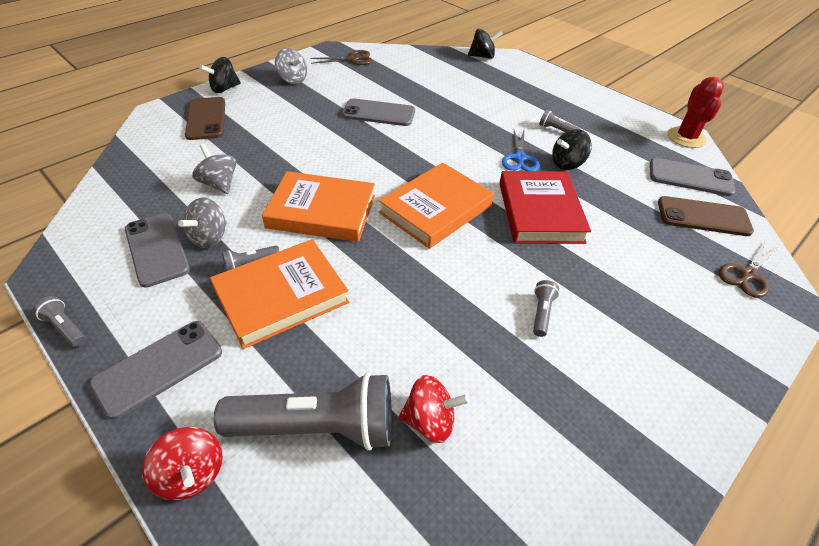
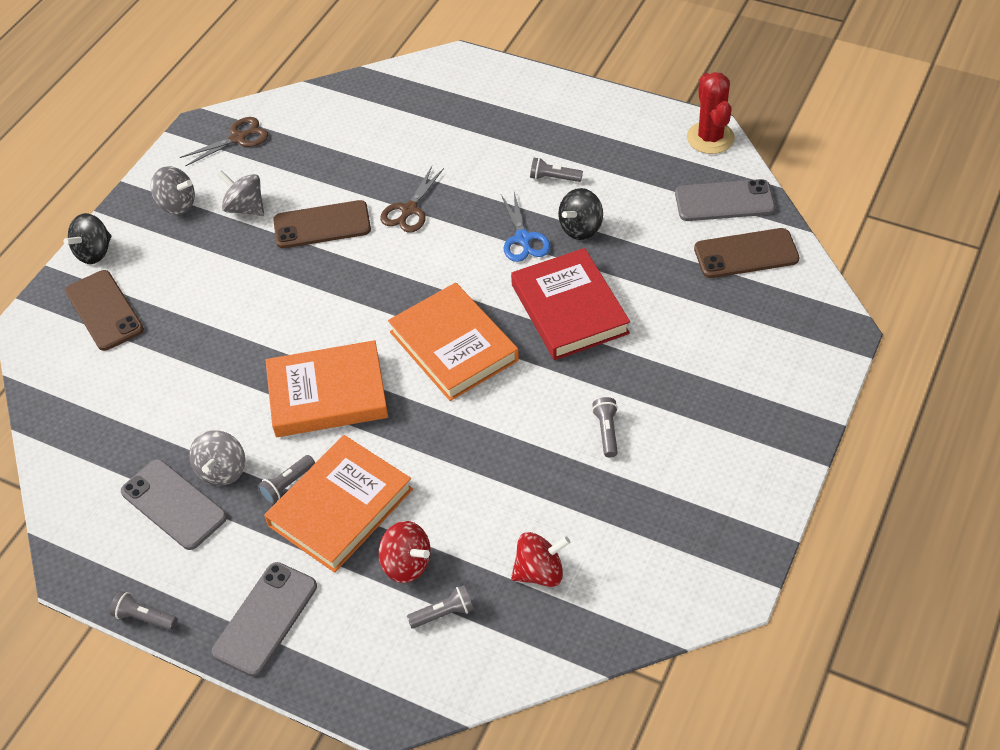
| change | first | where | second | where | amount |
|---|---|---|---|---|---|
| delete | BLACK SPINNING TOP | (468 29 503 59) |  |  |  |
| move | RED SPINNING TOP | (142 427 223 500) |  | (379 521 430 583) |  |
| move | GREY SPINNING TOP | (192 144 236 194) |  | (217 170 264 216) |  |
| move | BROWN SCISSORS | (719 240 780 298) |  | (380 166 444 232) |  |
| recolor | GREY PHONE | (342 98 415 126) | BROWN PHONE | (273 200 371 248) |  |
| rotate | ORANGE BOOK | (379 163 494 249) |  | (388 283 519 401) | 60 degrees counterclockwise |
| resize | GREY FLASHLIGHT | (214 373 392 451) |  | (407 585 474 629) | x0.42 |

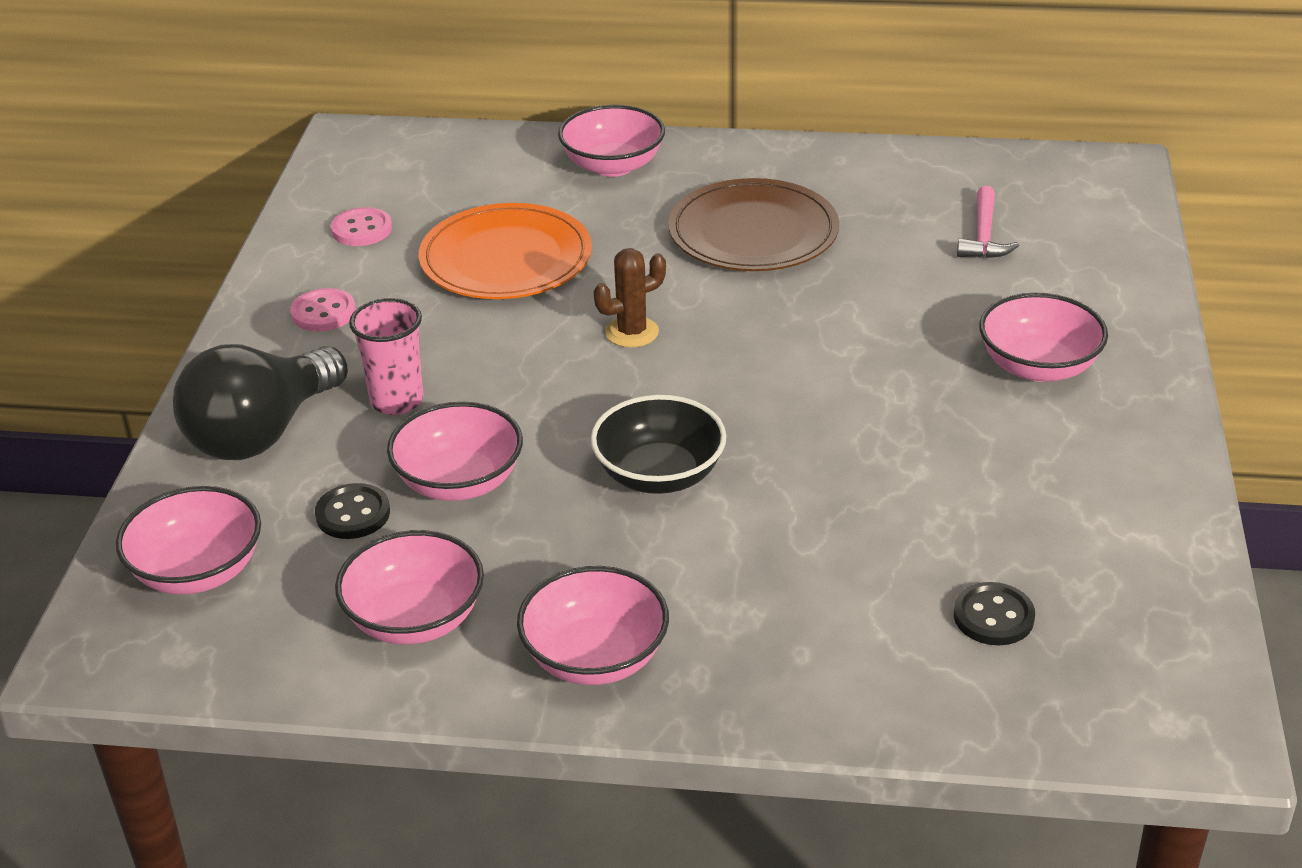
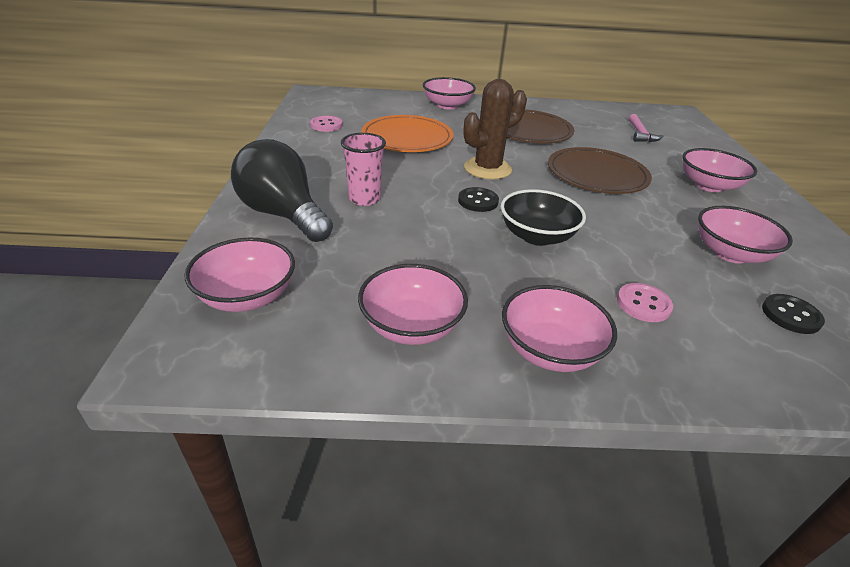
| change | first | where | second | where | amount |
|---|---|---|---|---|---|
| insert |  |  | BROWN PLATE | (548 147 652 194) |  |
| move | PINK BUTTON | (290 288 356 332) |  | (617 283 673 322) |  |
| move | BLACK BUTTON | (315 483 390 539) |  | (458 187 499 212) |  |
| move | PINK BOWL | (387 402 523 501) |  | (698 206 793 263) |  |
| rotate | BLACK LIGHT BULB | (173 344 348 460) |  | (231 139 333 242) | 105 degrees clockwise |
| resize | BROWN CACTUS | (594 248 666 348) |  | (463 79 527 180) | x1.62 |

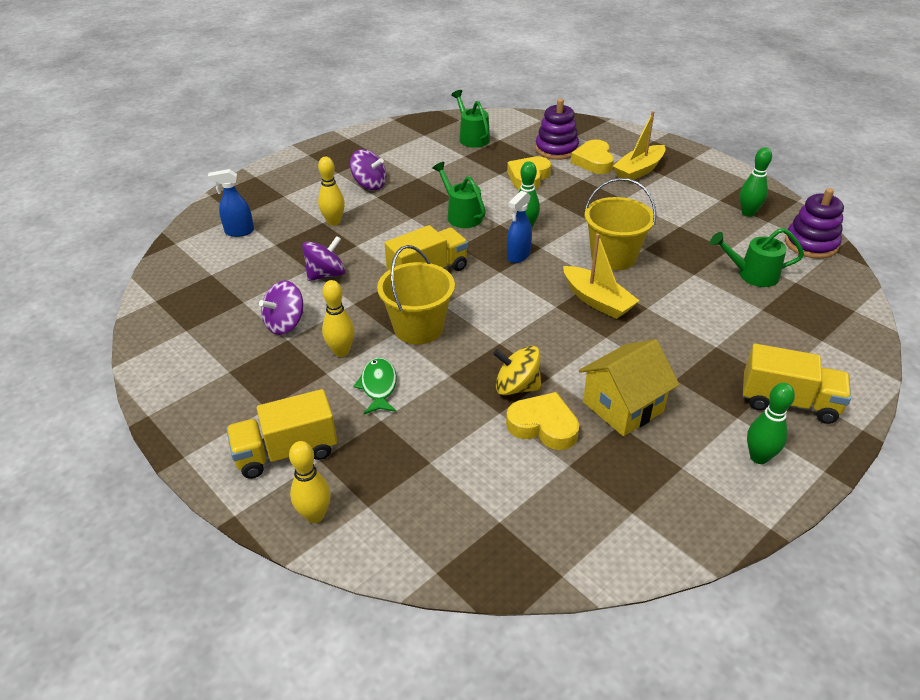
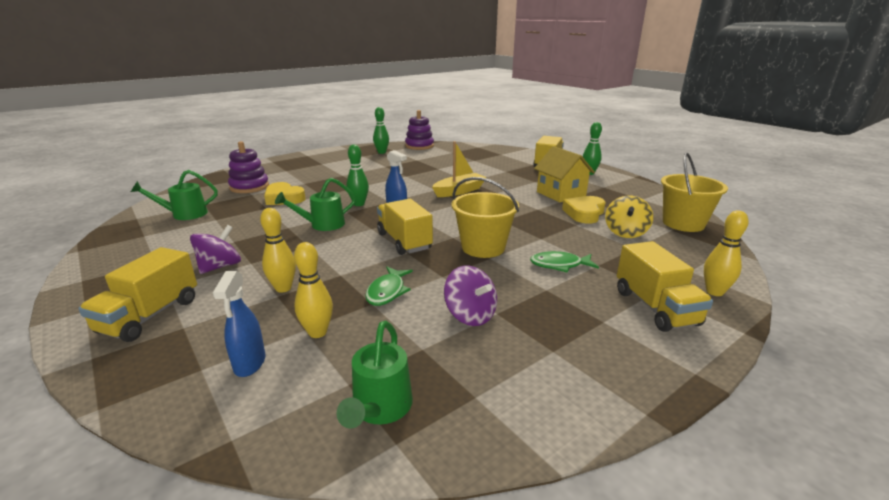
| change | first | where | second | where | amount |
|---|---|---|---|---|---|
| delete | YELLOW HEART | (571 140 614 174) |  |  |  |
| delete | YELLOW BOAT | (613 111 666 182) |  |  |  |
| insert |  |  | YELLOW TRUCK | (78 247 197 342) |  |
| move | YELLOW BOWLING PIN | (322 280 355 357) |  | (294 242 333 338) |  |
| move | YELLOW SPINNING TOP | (493 346 541 395) |  | (605 196 653 238) |  |
| move | YELLOW BUCKET | (585 178 656 270) |  | (661 153 728 232) |  |
| move | GREEN WATERING CAN | (710 228 804 287) |  | (337 321 413 428) |  |
| replace | PURPLE SPINNING TOP | (302 236 346 281) | GREEN FISH | (365 267 413 306) |  |

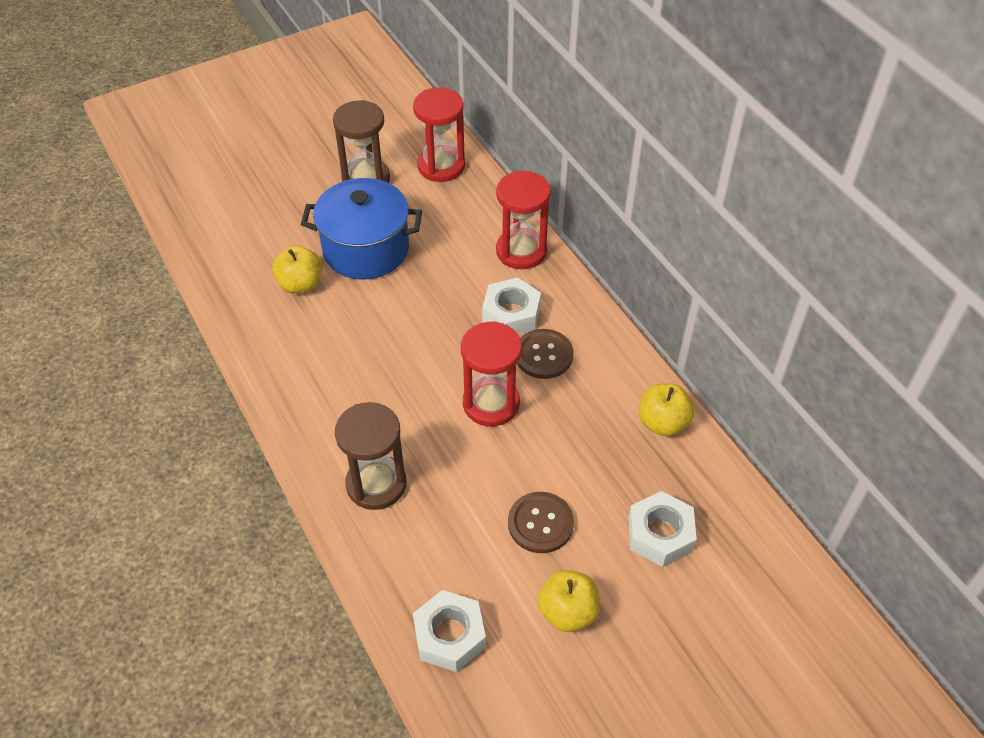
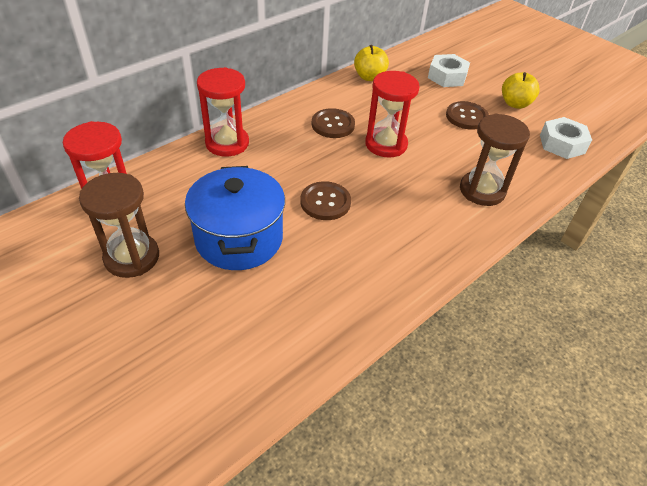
| change | first | where | second | where | amount |
|---|---|---|---|---|---|
| delete | YELLOW APPLE | (272 246 323 294) |  |  |  |
| delete | WHITE NUT | (482 277 541 334) |  |  |  |
| insert |  |  | BROWN BUTTON | (300 181 351 220) |  |

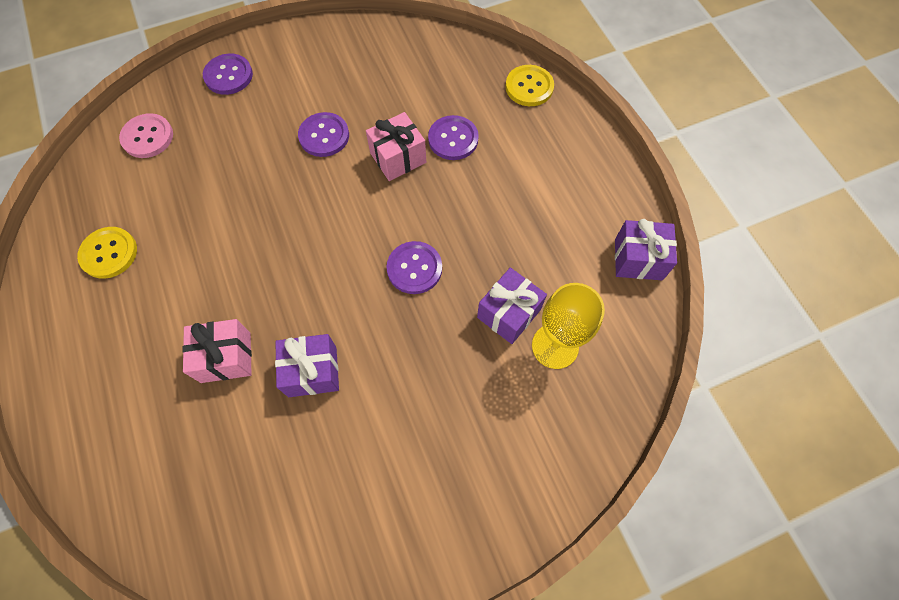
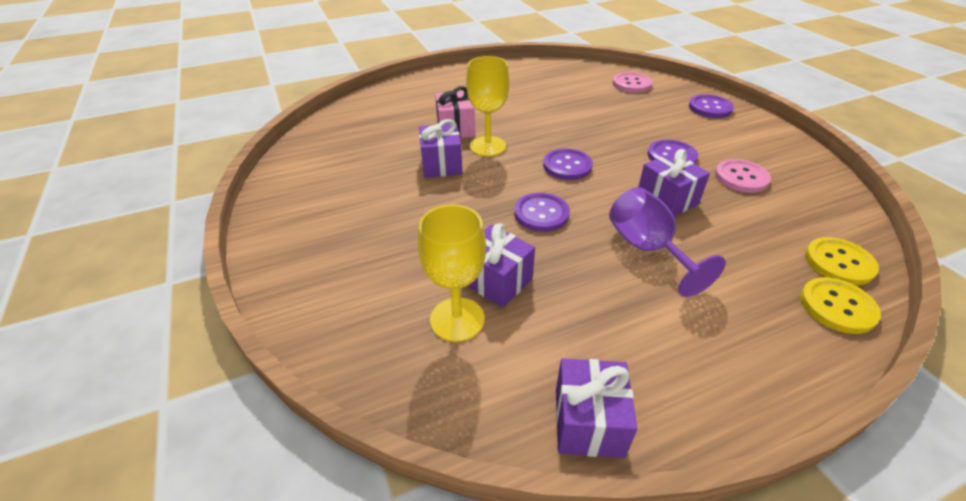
| change | first | where | second | where | amount |
|---|---|---|---|---|---|
| insert |  |  | YELLOW GOBLET | (466 56 509 156) |  |
| insert |  |  | PURPLE GOBLET | (609 187 726 297) |  |
| insert |  |  | PINK BUTTON | (715 159 771 193) |  |
| move | YELLOW BUTTON | (77 227 137 279) |  | (805 237 879 285) |  |
| move | PURPLE BUTTON | (428 115 479 160) |  | (543 148 593 180) |  |
| recolor | PINK GIFT | (366 112 426 181) | PURPLE GIFT | (638 149 710 216) |  |

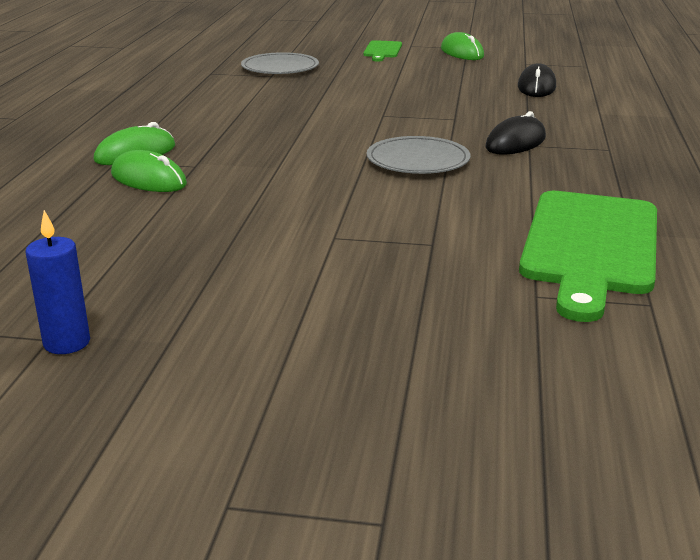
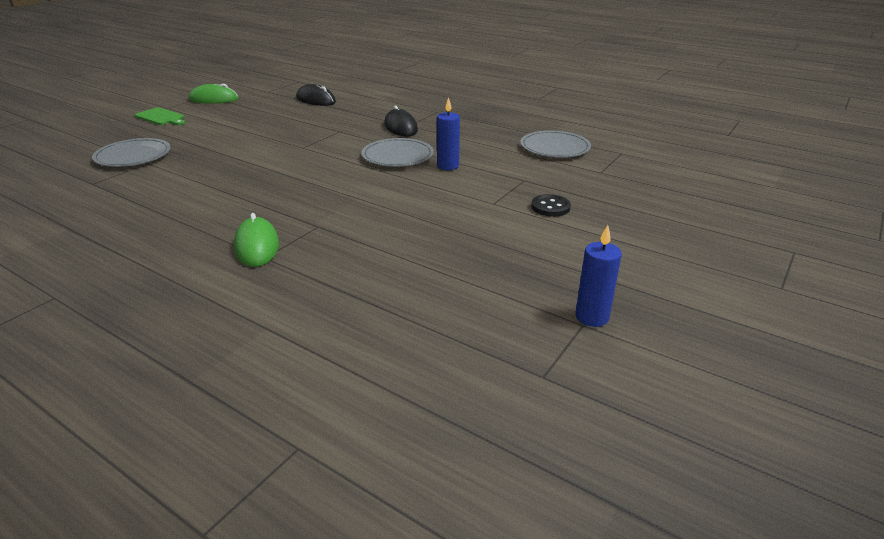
| change | first | where | second | where | amount |
|---|---|---|---|---|---|
| delete | GREEN MOUSE | (111 150 187 192) |  |  |  |
| insert |  |  | BLUE CANDLE | (437 97 460 170) |  |
| insert |  |  | BLACK BUTTON | (531 194 571 217) |  |
| replace | GREEN CUTTING BOARD | (519 191 657 322) | GREY PLATE | (520 131 591 158) |  |

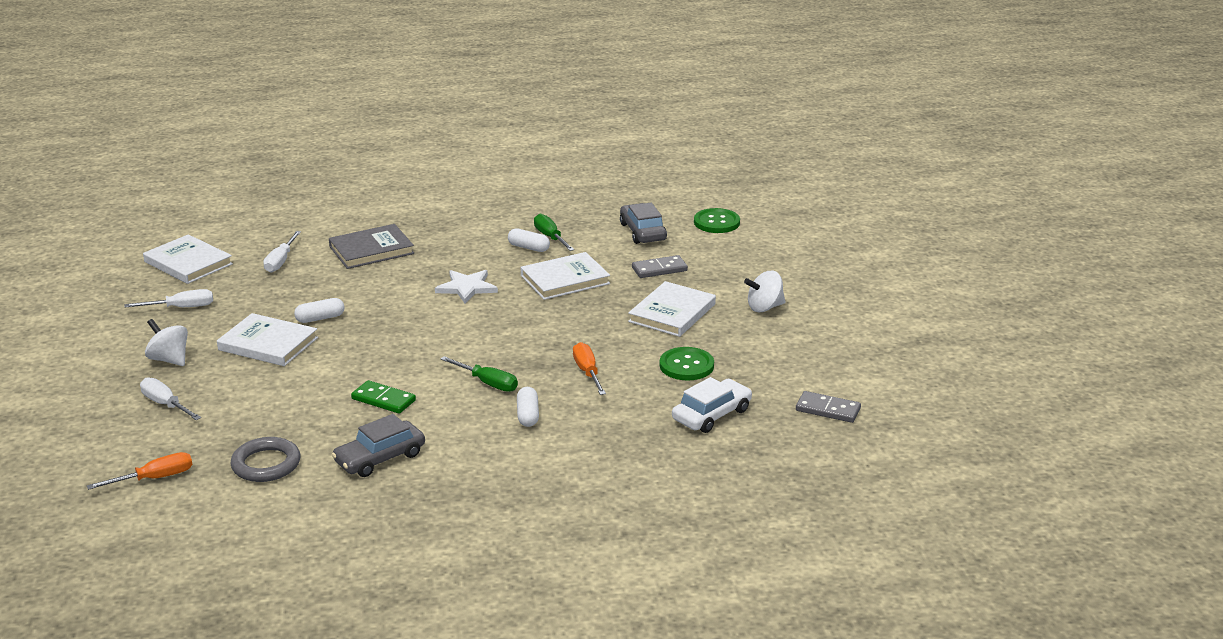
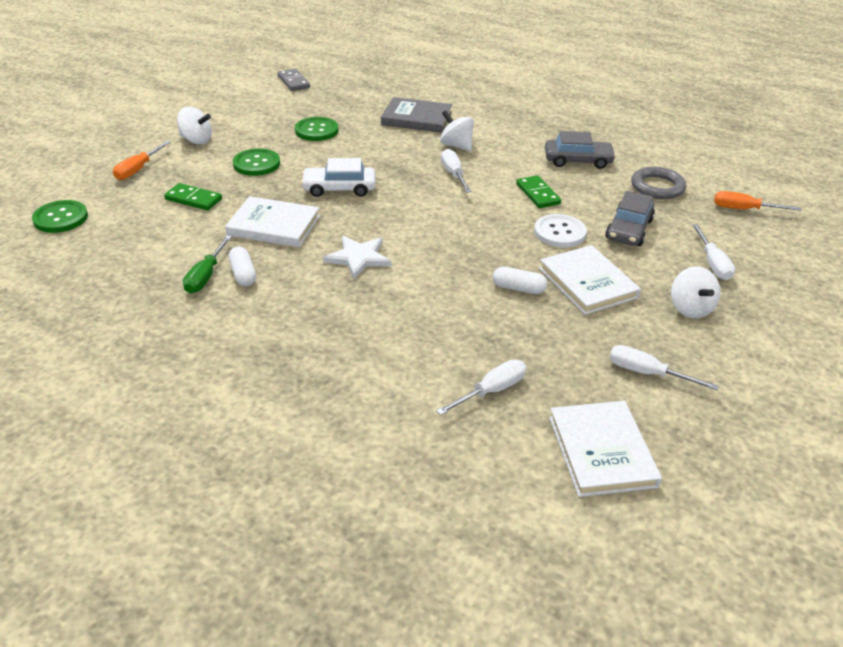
| change | first | where | second | where | amount |
|---|---|---|---|---|---|
| insert |  |  | WHITE BUTTON | (534 214 587 247) |  |
| move | GREY BOOK | (329 224 414 269) |  | (381 97 452 133) |  |
| move | ORANGE SCREWDRIVER | (573 342 606 395) |  | (113 141 171 180) |  |
| move | GREY CAR | (620 203 667 244) |  | (605 191 655 246) |  |
| move | WHITE CAR | (672 377 752 433) |  | (301 158 375 197) |  |
| replace | WHITE CAPSULE | (517 387 539 427) | WHITE SPINNING TOP | (440 110 474 151) |  |
| replace | WHITE BOOK | (628 281 716 337) | GREEN BUTTON | (233 148 280 176) |  |
| recolor | GREEN SCREWDRIVER | (441 356 518 392) | WHITE SCREWDRIVER | (441 149 471 193) |  |
| recolor | GREY DOMINO | (632 255 688 278) | GREEN DOMINO | (164 183 222 211) |  |

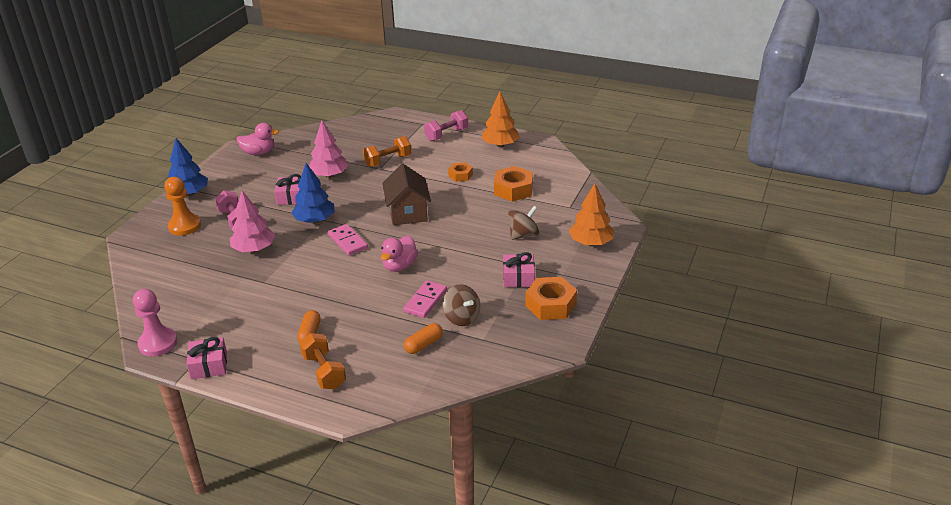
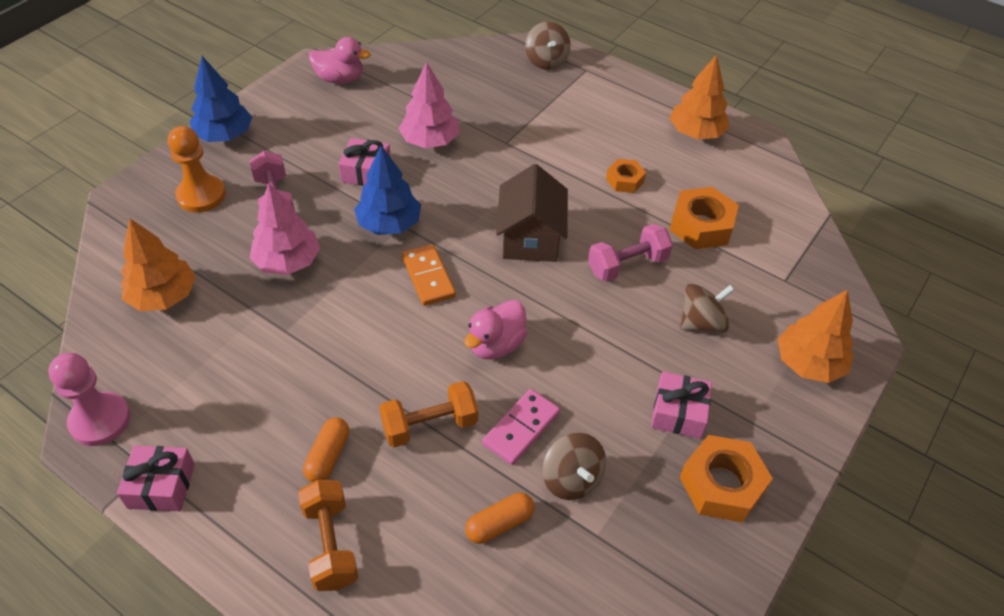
| change | first | where | second | where | amount |
|---|---|---|---|---|---|
| insert |  |  | ORANGE TREE | (121 219 196 311) |  |
| insert |  |  | BROWN SPINNING TOP | (525 22 571 70) |  |
| move | ORANGE DUMBBELL | (363 136 411 167) |  | (379 381 478 447) |  |
| move | PINK DUMBBELL | (424 110 468 141) |  | (588 224 673 282) |  |
| recolor | PINK DOMINO | (328 224 368 255) | ORANGE DOMINO | (402 244 456 306) |  |

